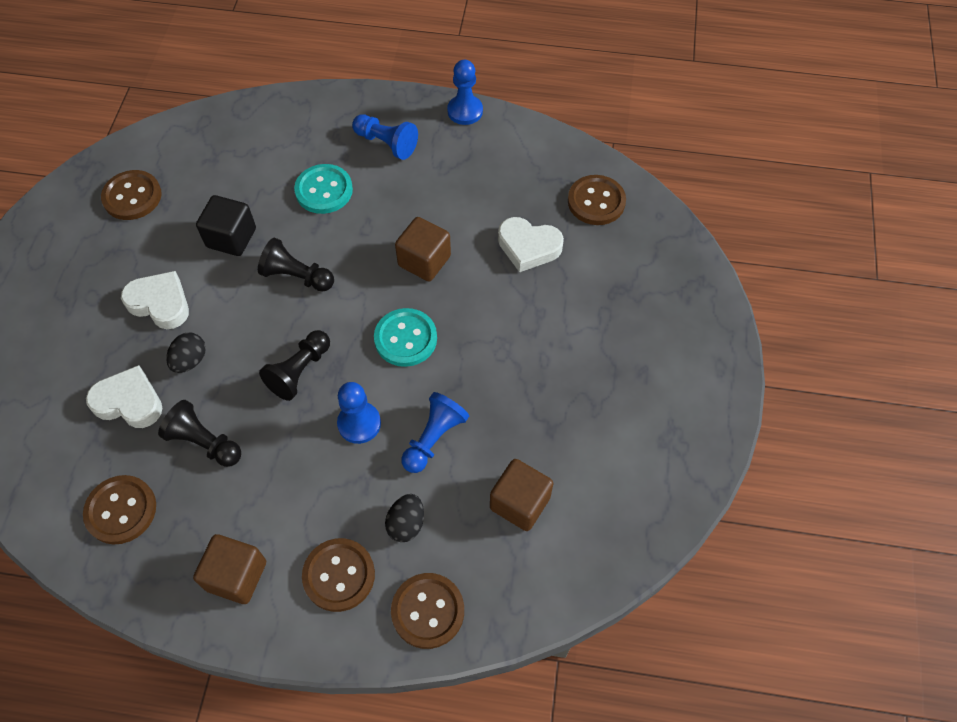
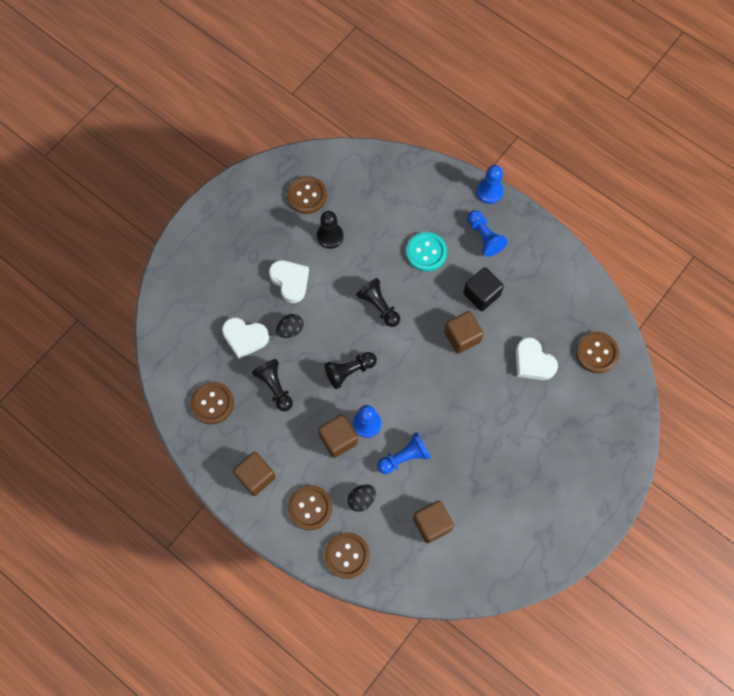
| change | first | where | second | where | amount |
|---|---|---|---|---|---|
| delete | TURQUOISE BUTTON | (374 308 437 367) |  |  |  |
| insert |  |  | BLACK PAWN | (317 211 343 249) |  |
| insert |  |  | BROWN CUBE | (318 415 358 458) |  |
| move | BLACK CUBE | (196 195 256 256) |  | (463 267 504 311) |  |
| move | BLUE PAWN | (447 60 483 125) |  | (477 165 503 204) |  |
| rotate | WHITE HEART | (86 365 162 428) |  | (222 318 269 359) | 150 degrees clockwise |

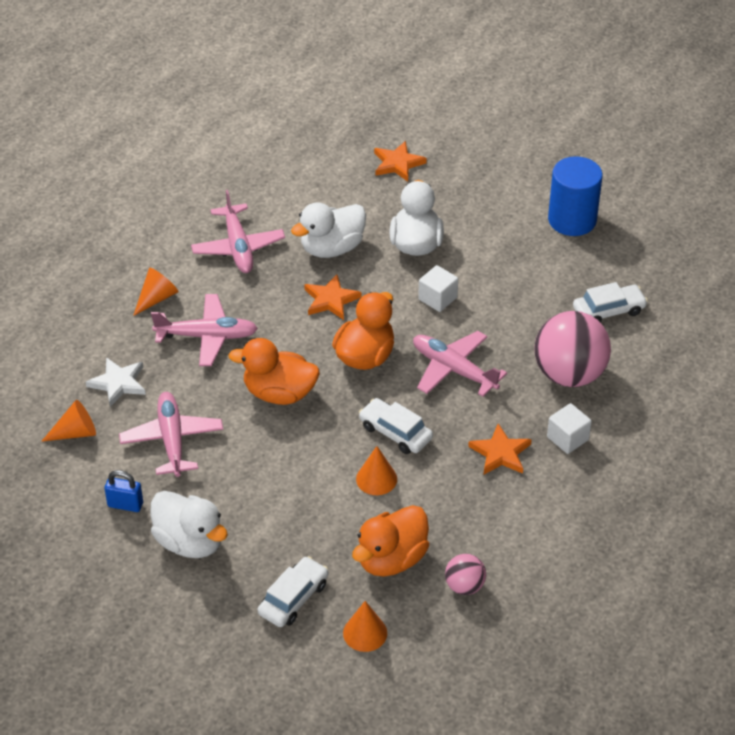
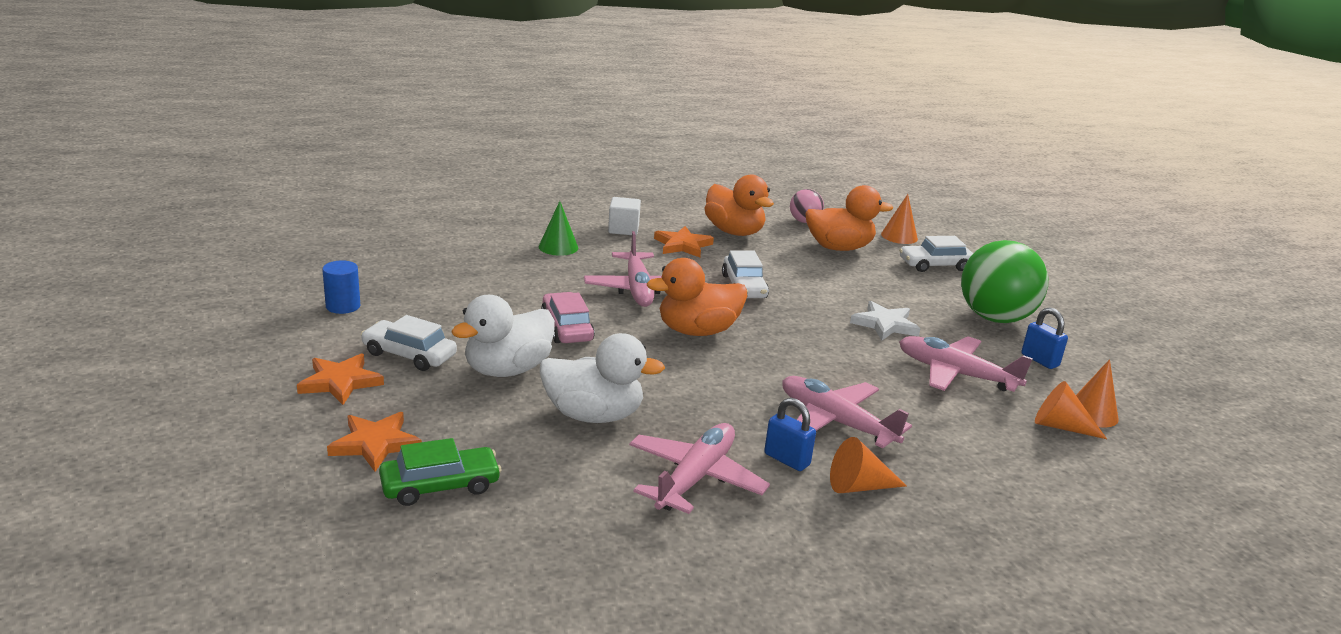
| change | first | where | second | where | amount |
|---|---|---|---|---|---|
| insert |  |  | GREEN CAR | (379 438 501 506) |  |
| insert |  |  | BLUE PADLOCK | (764 398 816 471) |  |
| move | WHITE STAR | (86 357 146 407) |  | (850 301 920 340) |  |
| move | ORANGE DUCK | (228 338 320 405) |  | (704 174 774 236) |  |
| move | ORANGE STAR | (304 274 362 320) |  | (297 354 384 405) |  |
| move | ORANGE CONE | (356 446 397 495) |  | (1076 359 1119 427) |  |
| move | WHITE CAR | (573 282 648 323) |  | (361 315 457 371) |  |
| replace | WHITE DUCK | (150 491 228 558) | GREEN BALL | (961 240 1048 323) |  |
| replace | WHITE CUBE | (418 265 458 312) | PINK CAR | (541 292 595 343) |  |
| replace | PINK BALL | (534 311 611 387) | GREEN CONE | (539 201 578 256) |  |
| rotate | PINK PLANE | (119 392 223 477) |  | (899 336 1033 392) | 90 degrees clockwise |
| resize | BLUE CYLINDER | (548 156 602 236) |  | (322 260 360 314) | x0.53 |

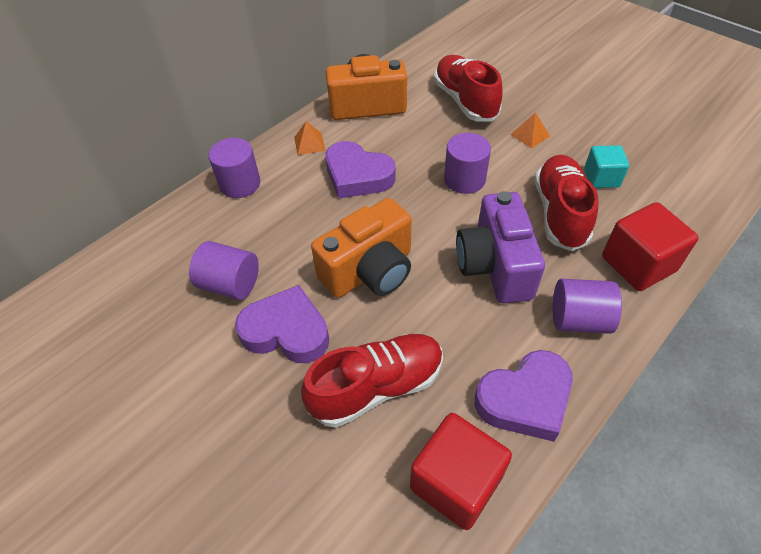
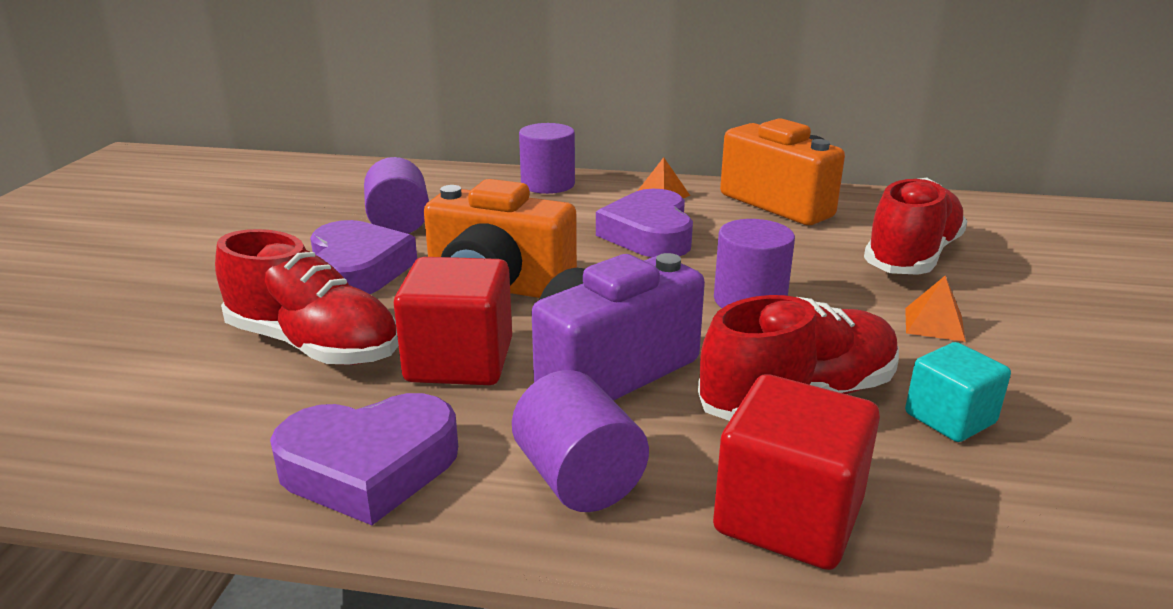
| change | first | where | second | where | amount |
|---|---|---|---|---|---|
| move | RED CUBE | (410 413 512 530) |  | (394 257 512 385) |  |
| rotate | PURPLE HEART | (475 350 573 442) |  | (270 393 458 525) | 45 degrees counterclockwise |

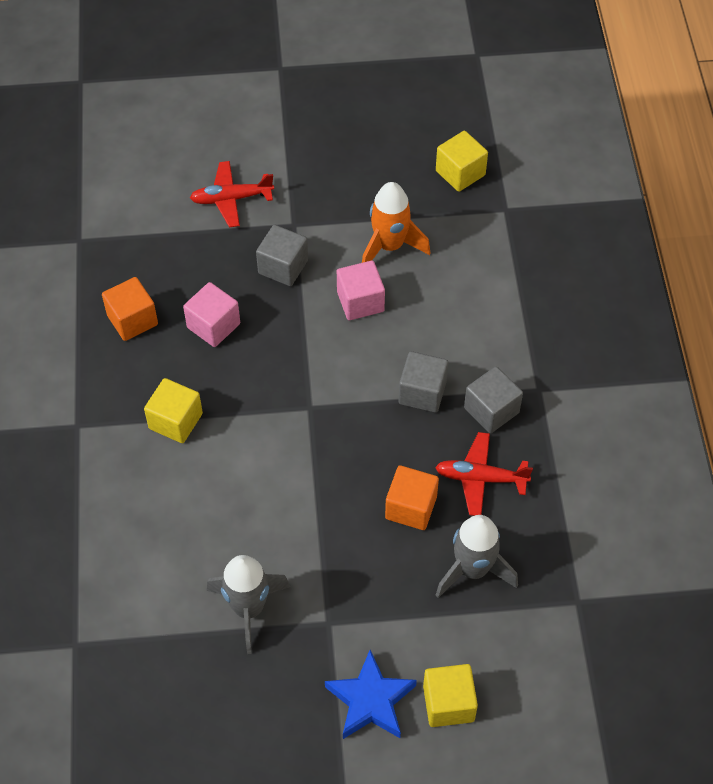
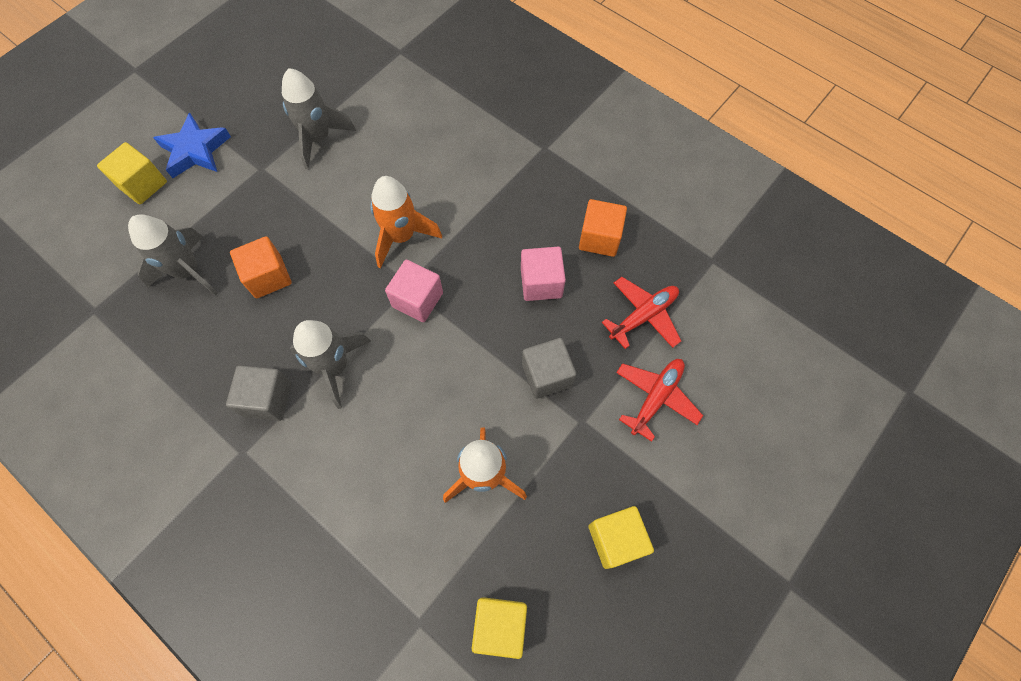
| change | first | where | second | where | amount |
|---|---|---|---|---|---|
| insert |  |  | ORANGE ROCKET | (370 176 442 268) |  |
| move | YELLOW CUBE | (144 378 203 443) |  | (588 506 654 569) |  |
| move | PINK CUBE | (337 261 385 320) |  | (385 260 443 322) |  |
| move | RED PLANE | (435 432 533 516) |  | (602 277 681 349) |  |
| replace | GREY CUBE | (399 351 448 413) | GREY ROCKET | (290 320 371 409) |  |

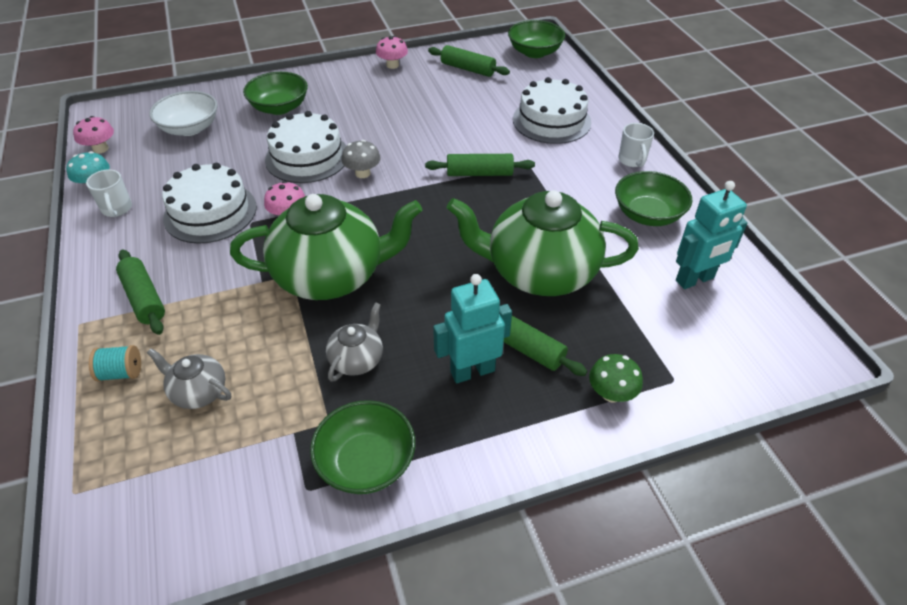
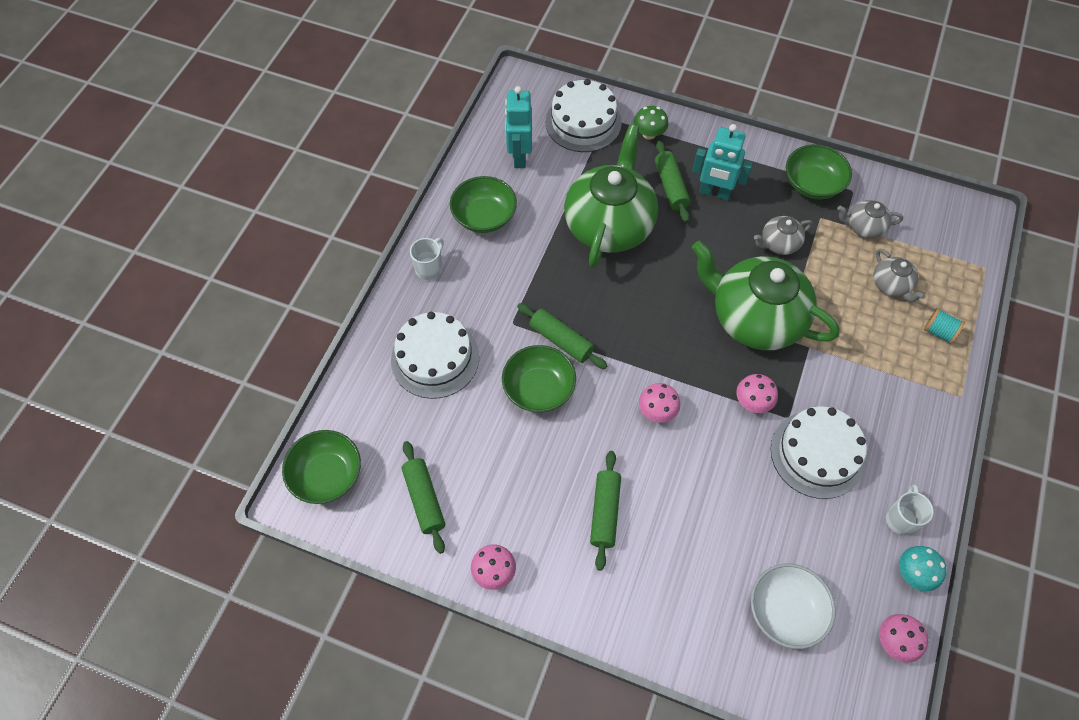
| change | first | where | second | where | amount |
|---|---|---|---|---|---|
| insert |  |  | GREY TEAPOT | (837 200 903 238) |  |
| move | GREEN ROLLING PIN | (116 250 165 335) |  | (590 451 621 571) |  |
| move | GREEN BOWL | (243 72 308 115) |  | (502 345 576 412) |  |
| move | WHITE CAKE | (265 111 346 183) |  | (546 79 622 152) |  |
| recolor | GREY MUSHROOM | (342 140 381 178) | PINK MUSHROOM | (639 383 680 423) |  |
| rotate | GREEN TEAPOT | (447 190 639 296) |  | (564 124 658 268) | 120 degrees counterclockwise |
| rotate | TURQUOISE ROBOT | (676 181 748 289) |  | (505 86 532 168) | 105 degrees counterclockwise |

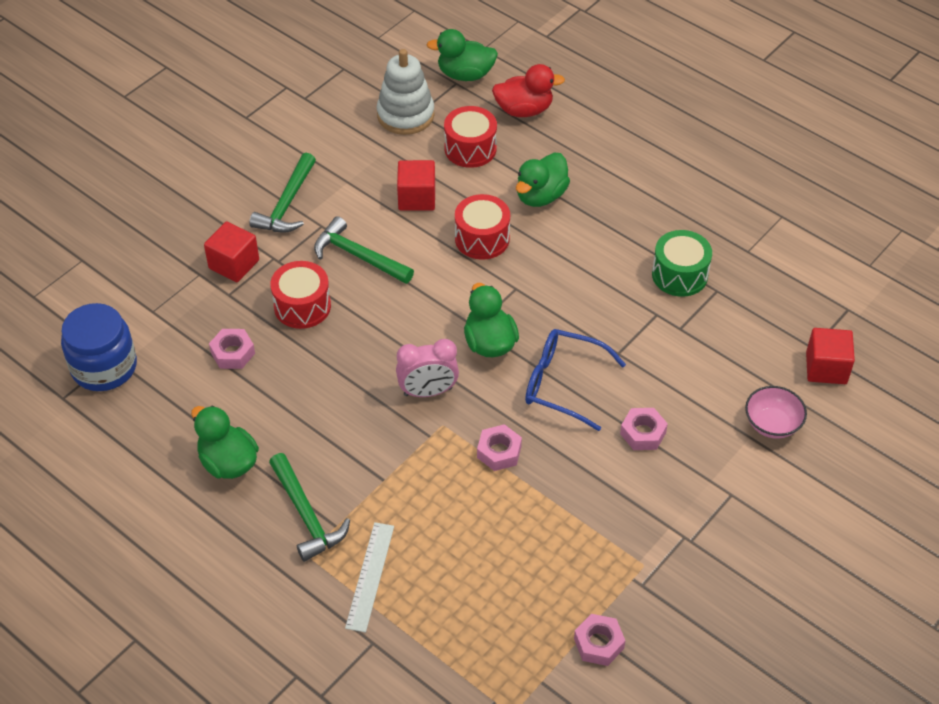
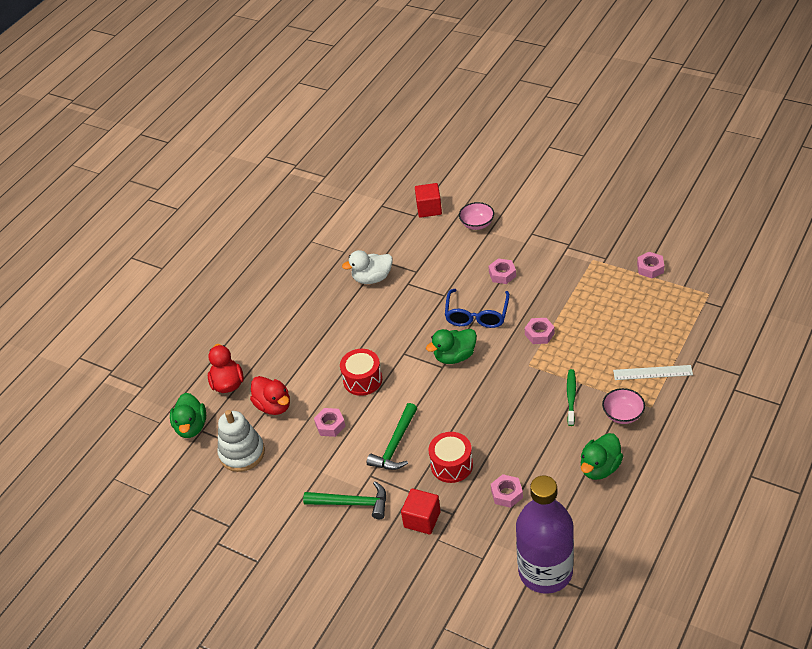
| change | first | where | second | where | amount |
|---|---|---|---|---|---|
| delete | PINK CLOCK | (396 339 459 397) |  |  |  |
| delete | GREEN DUCK | (516 153 570 207) |  |  |  |
| insert |  |  | GREEN TOOTHBRUSH | (567 369 576 426) |  |
| replace | BLUE JAR | (61 303 137 391) | PURPLE BOTTLE | (516 476 574 594) |  |
| replace | GREEN HAMMER | (269 453 350 562) | PINK BOWL | (602 388 645 424) |  |
| replace | RED CUBE | (397 160 435 211) | PINK NUT | (314 408 346 437) |  |
| replace | RED DRUM | (444 106 497 168) | RED DUCK | (250 376 290 415) |  |
| replace | GREEN DRUM | (652 230 712 297) | WHITE DUCK | (342 250 393 284) |  |

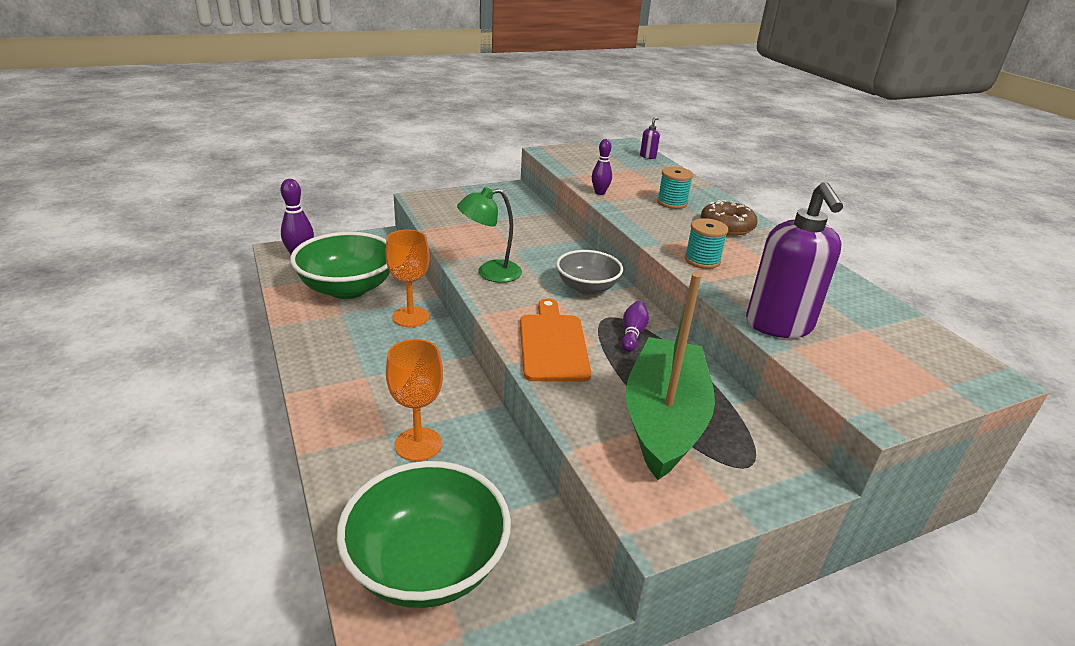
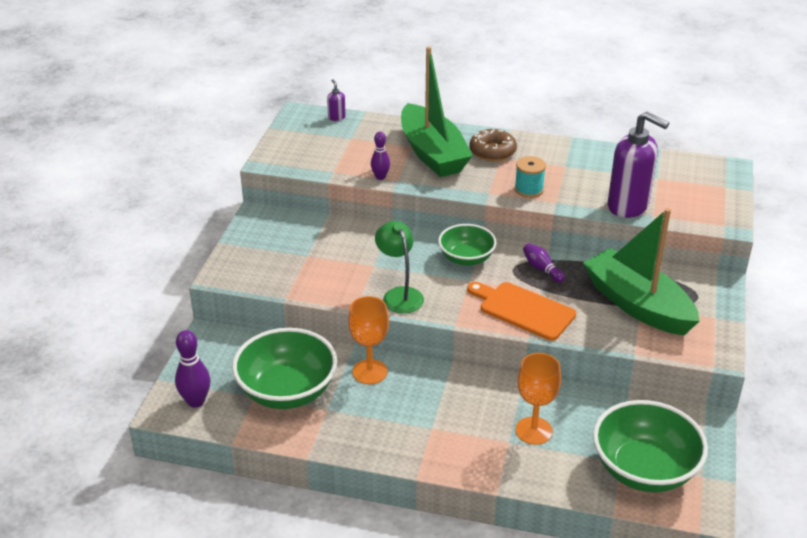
| change | first | where | second | where | amount |
|---|---|---|---|---|---|
| replace | TURQUOISE SPOOL | (657 167 693 209) | GREEN BOAT | (401 46 473 177) |  |
| recolor | GREY BOWL | (556 250 623 295) | GREEN BOWL | (438 224 497 266) |  |
| rotate | GREEN LAMP | (457 187 522 283) |  | (375 221 424 313) | 135 degrees clockwise |

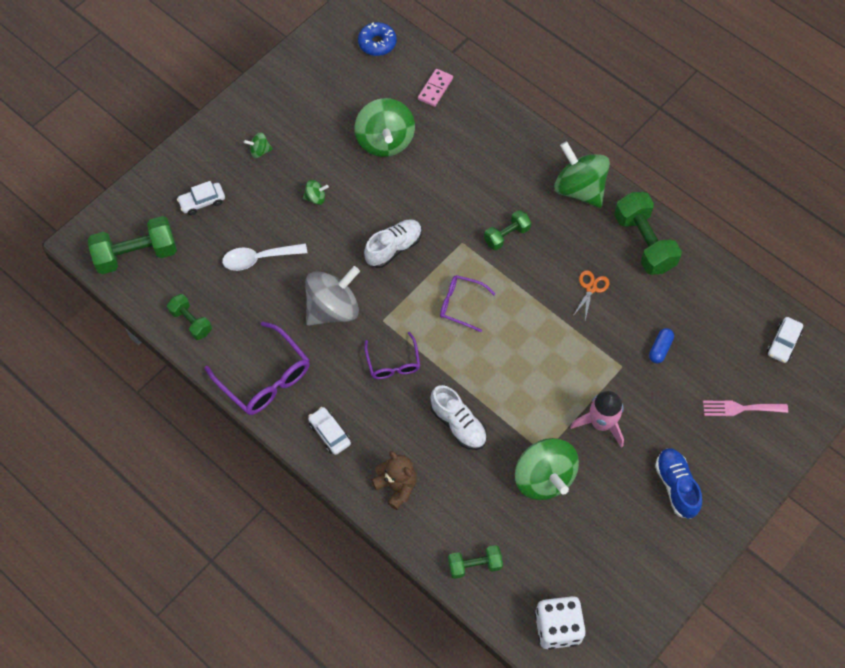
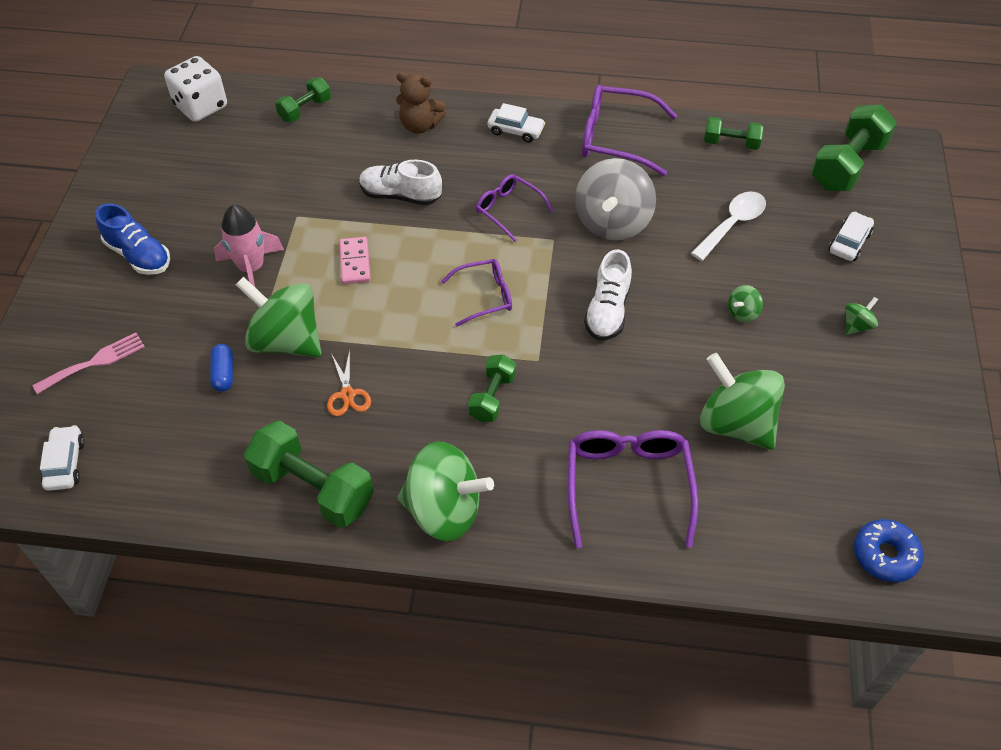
| change | first | where | second | where | amount |
|---|---|---|---|---|---|
| insert |  |  | PURPLE GLASSES | (568 430 699 548) |  |
| move | PINK DOMINO | (418 69 453 107) |  | (339 237 371 284) |  |
| move | GREEN SPINNING TOP | (515 438 579 500) |  | (236 277 322 357) |  |

